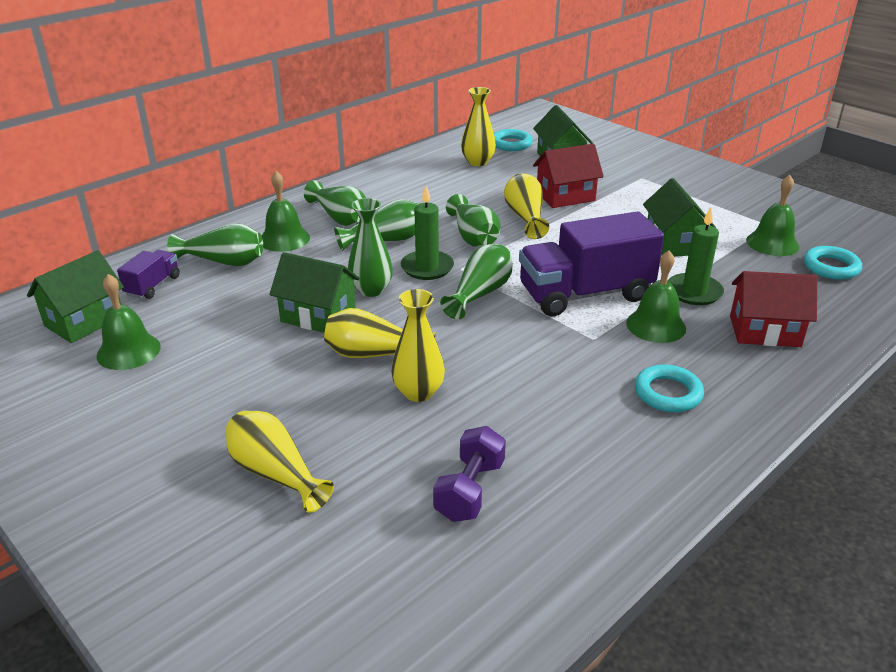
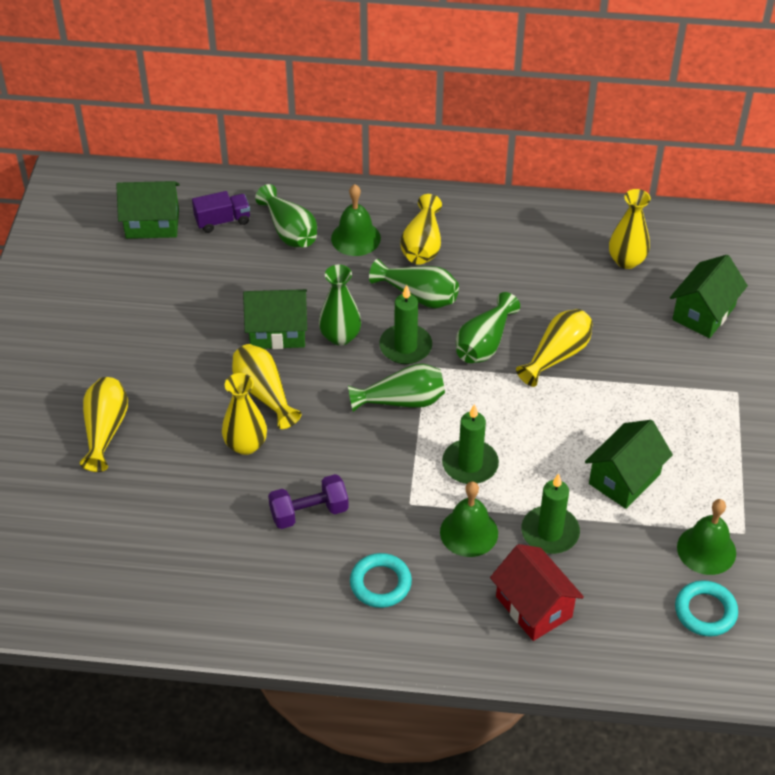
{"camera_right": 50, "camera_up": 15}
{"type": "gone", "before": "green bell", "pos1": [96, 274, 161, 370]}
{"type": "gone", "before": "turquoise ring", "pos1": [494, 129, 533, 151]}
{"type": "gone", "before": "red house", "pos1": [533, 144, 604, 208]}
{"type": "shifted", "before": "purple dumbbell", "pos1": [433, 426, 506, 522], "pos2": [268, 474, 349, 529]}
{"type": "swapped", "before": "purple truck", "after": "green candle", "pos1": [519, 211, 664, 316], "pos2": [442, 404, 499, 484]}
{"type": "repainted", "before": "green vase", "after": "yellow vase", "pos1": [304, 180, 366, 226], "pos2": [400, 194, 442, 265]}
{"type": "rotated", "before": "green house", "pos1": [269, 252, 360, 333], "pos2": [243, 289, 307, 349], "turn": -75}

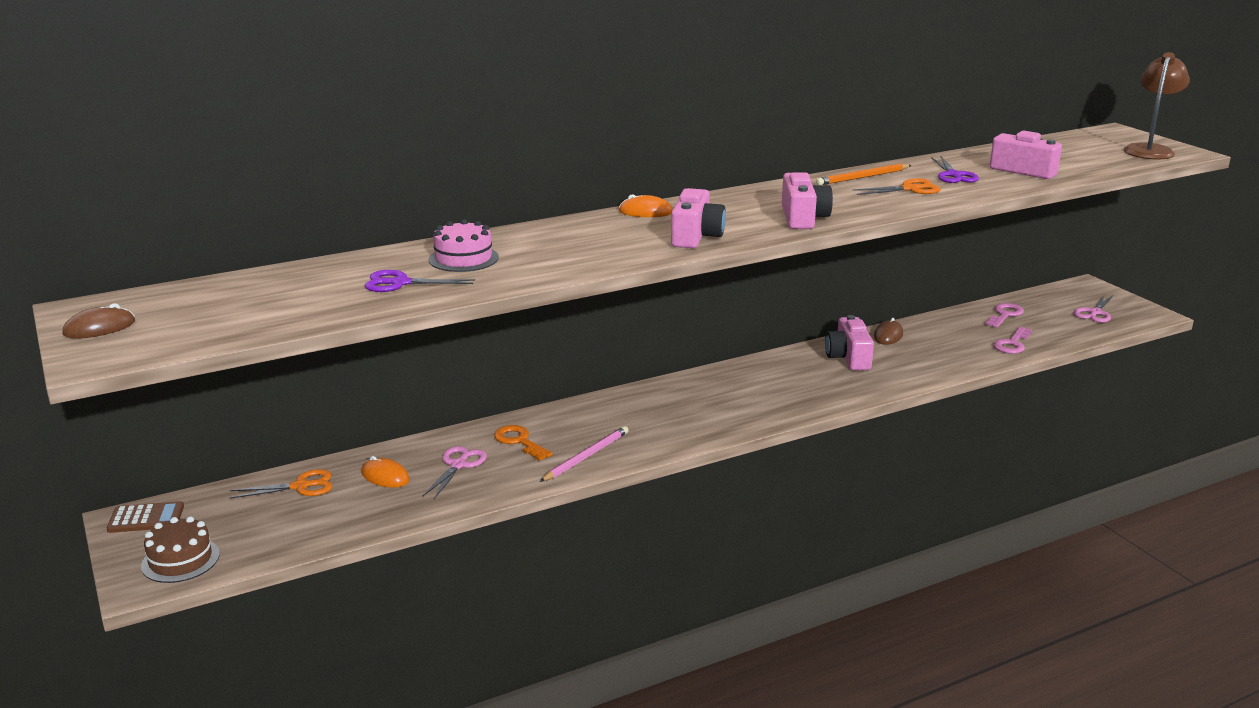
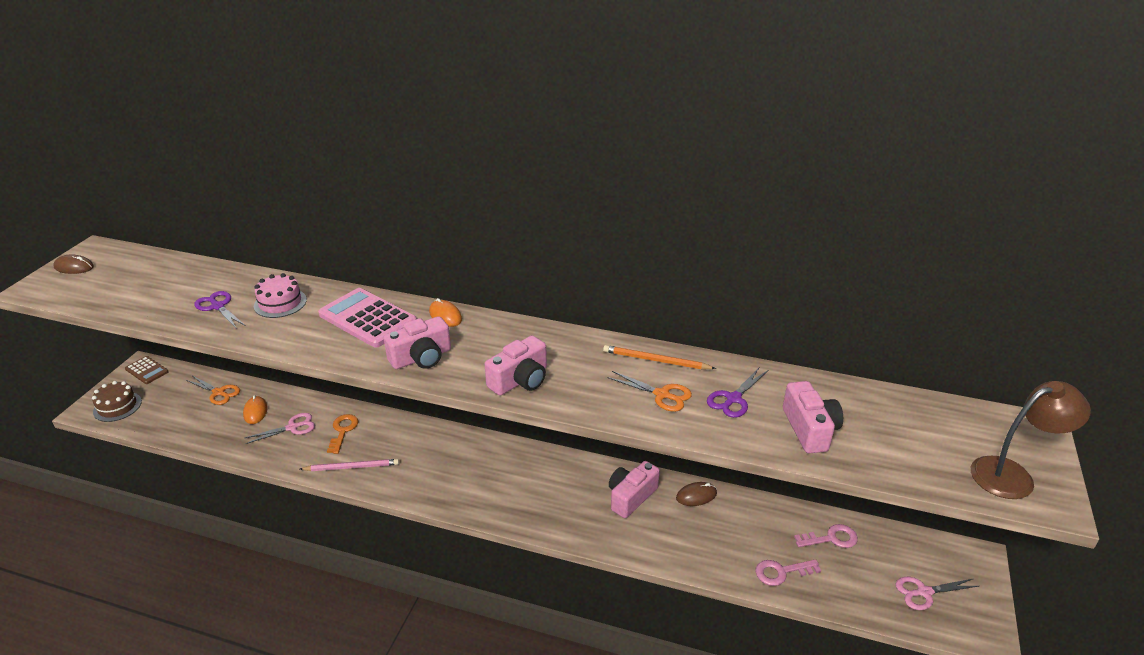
{"camera_right": 45, "camera_up": 10}
{"type": "new", "after": "pink calculator", "pos2": [318, 288, 417, 348]}

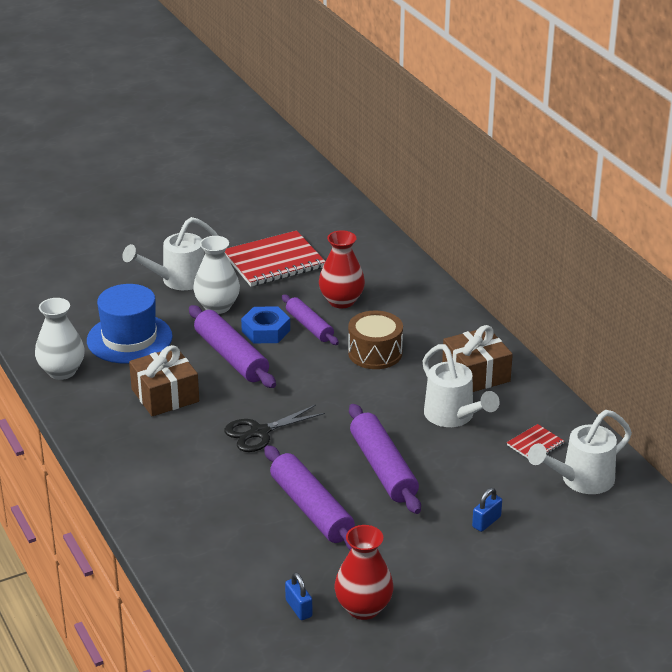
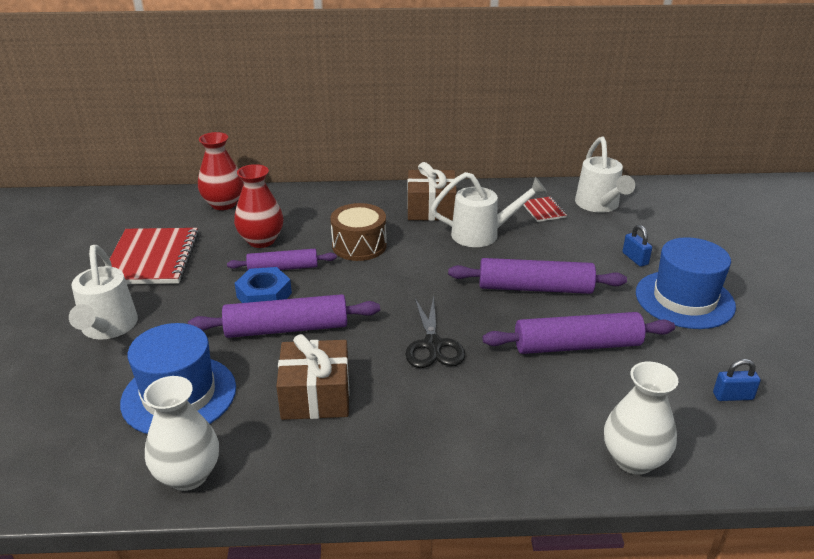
{"camera_right": -65, "camera_up": 0}
{"type": "new", "after": "blue hat", "pos2": [636, 237, 736, 329]}
{"type": "shifted", "before": "white vase", "pos1": [193, 236, 240, 314], "pos2": [604, 362, 679, 475]}
{"type": "shifted", "before": "red vase", "pos1": [334, 525, 394, 620], "pos2": [198, 132, 243, 210]}

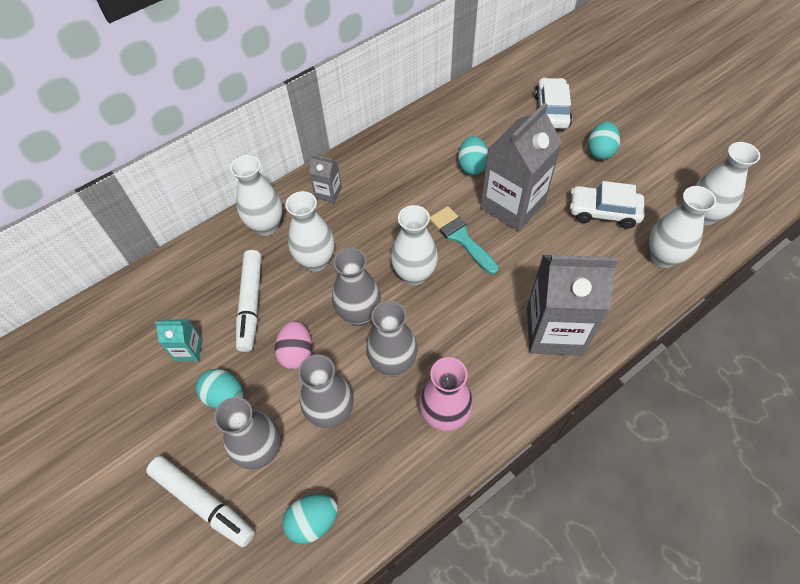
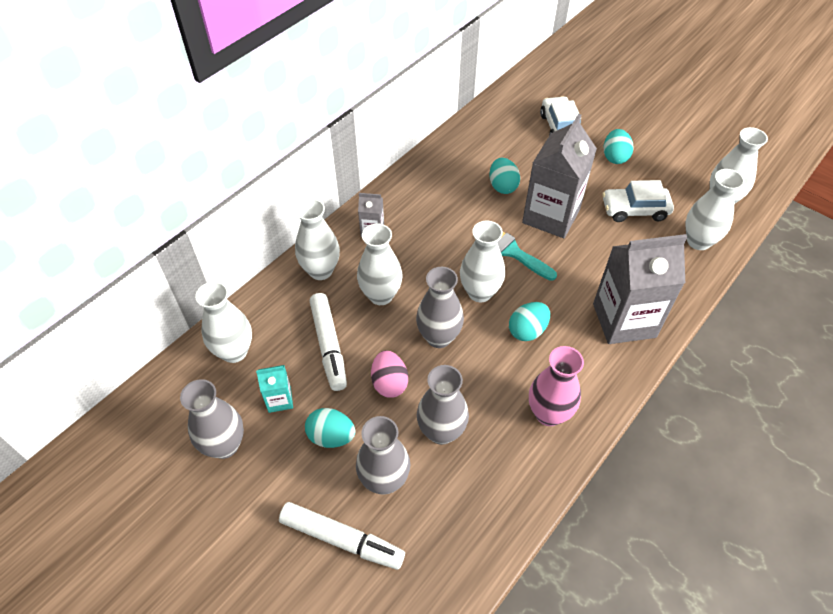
{"camera_right": -15, "camera_up": -5}
{"type": "new", "after": "white vase", "pos2": [195, 281, 252, 363]}
{"type": "shifted", "before": "turquoise egg", "pos1": [282, 494, 338, 544], "pos2": [509, 302, 550, 341]}
{"type": "shifted", "before": "grey vase", "pos1": [366, 301, 418, 377], "pos2": [180, 379, 244, 459]}

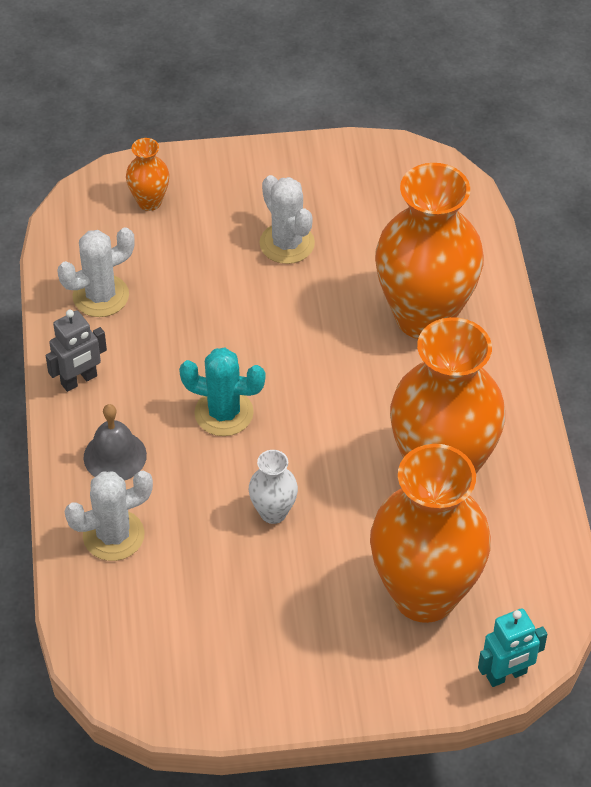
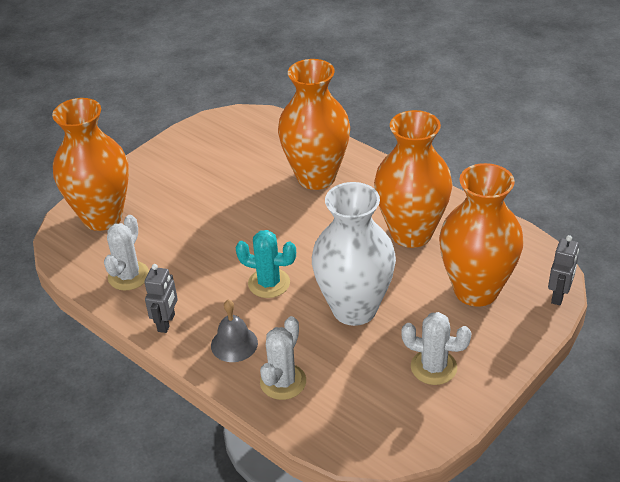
{"camera_right": -40, "camera_up": -10}
{"type": "shifted", "before": "white cactus", "pos1": [259, 175, 315, 264], "pos2": [401, 312, 472, 385]}
{"type": "repainted", "before": "turquoise robot", "after": "grey robot", "pos1": [478, 608, 547, 687], "pos2": [548, 235, 579, 305]}
{"type": "rotated", "before": "turquoise cactus", "pos1": [179, 348, 265, 436], "pos2": [235, 230, 296, 298], "turn": 45}
{"type": "scaled", "before": "orange vase", "pos1": [126, 138, 170, 211], "pos2": [52, 98, 129, 231], "scale": 2.32}
{"type": "scaled", "before": "white vase", "pos1": [249, 450, 298, 524], "pos2": [312, 182, 396, 326], "scale": 2.32}

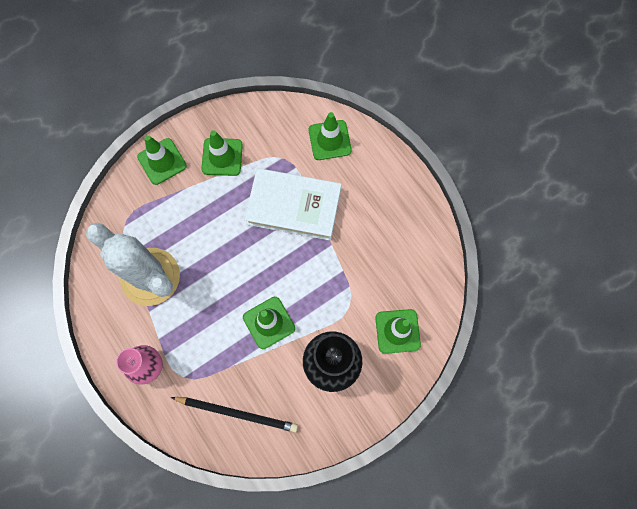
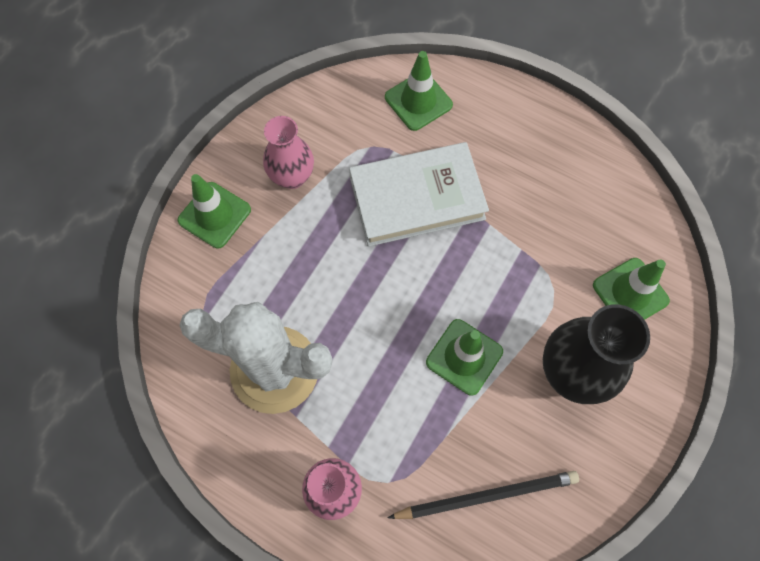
{"camera_right": -25, "camera_up": -5}
{"type": "swapped", "before": "green traffic cone", "after": "pink vase", "pos1": [201, 130, 243, 176], "pos2": [263, 116, 314, 189]}

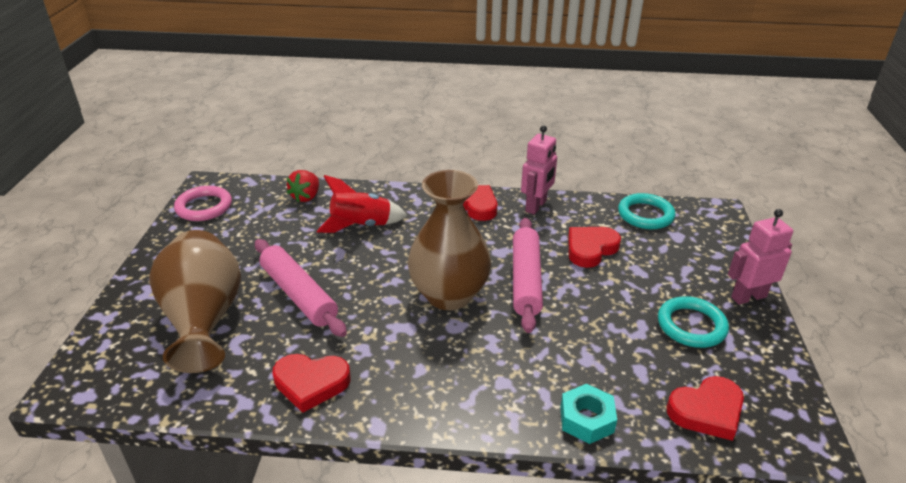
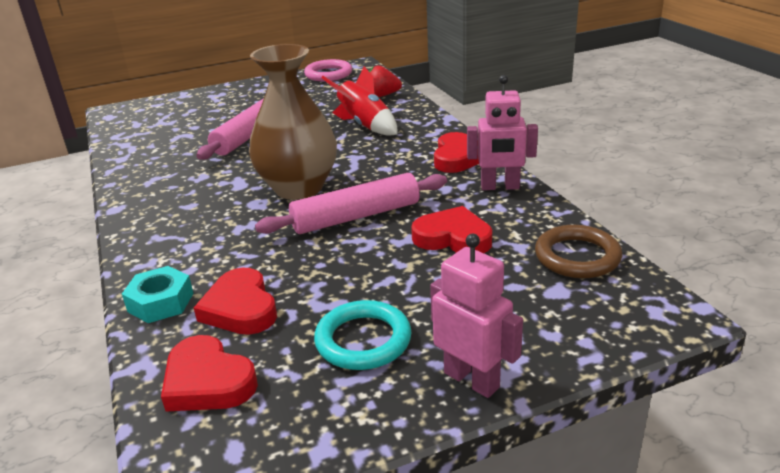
{"camera_right": 65, "camera_up": -5}
{"type": "gone", "before": "brown vase", "pos1": [149, 230, 241, 373]}
{"type": "shifted", "before": "red heart", "pos1": [272, 354, 351, 413], "pos2": [194, 268, 277, 335]}
{"type": "repainted", "before": "turquoise ring", "after": "brown ring", "pos1": [618, 193, 675, 229], "pos2": [535, 225, 622, 278]}

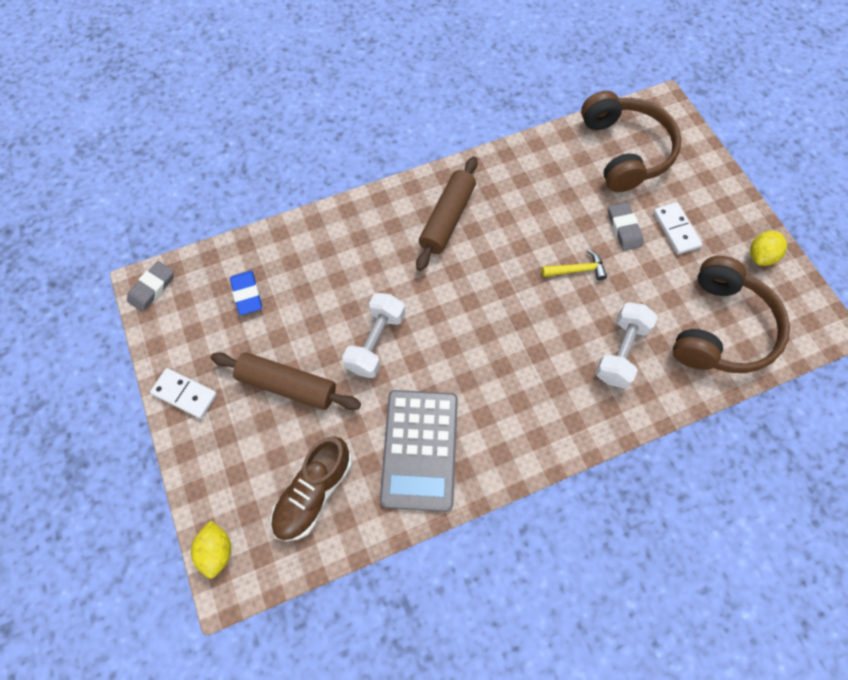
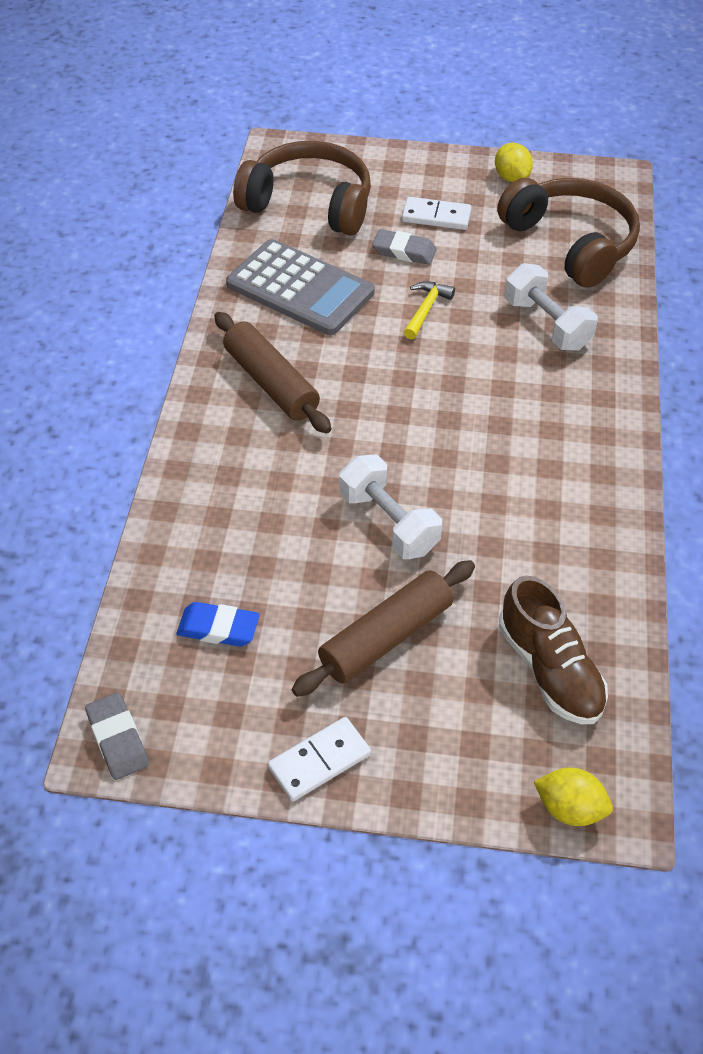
{"camera_right": -60, "camera_up": -15}
{"type": "shifted", "before": "grey calculator", "pos1": [380, 390, 458, 512], "pos2": [226, 239, 375, 335]}

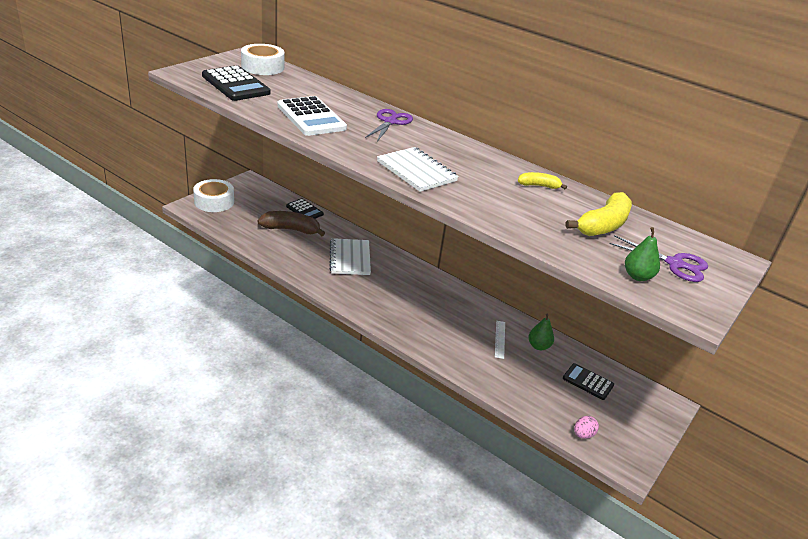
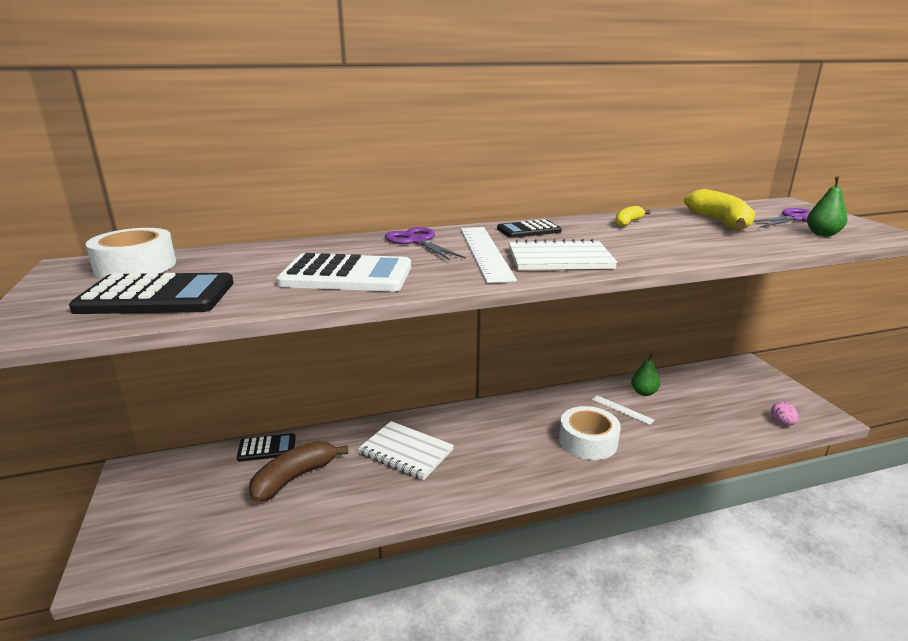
{"camera_right": -50, "camera_up": -10}
{"type": "new", "after": "white ruler", "pos2": [461, 227, 517, 283]}
{"type": "shifted", "before": "white tape", "pos1": [193, 179, 234, 212], "pos2": [559, 406, 621, 460]}
{"type": "shifted", "before": "black calculator", "pos1": [563, 363, 614, 400], "pos2": [497, 219, 562, 238]}

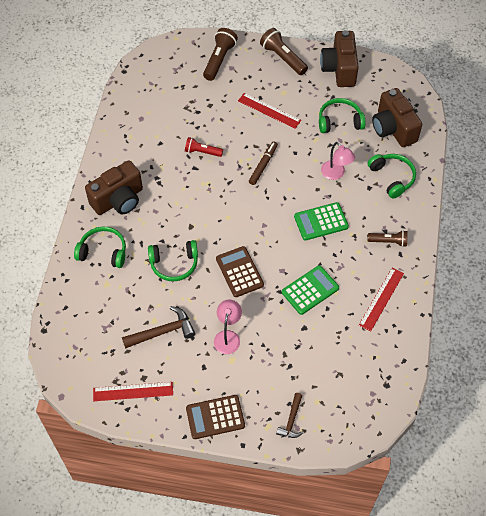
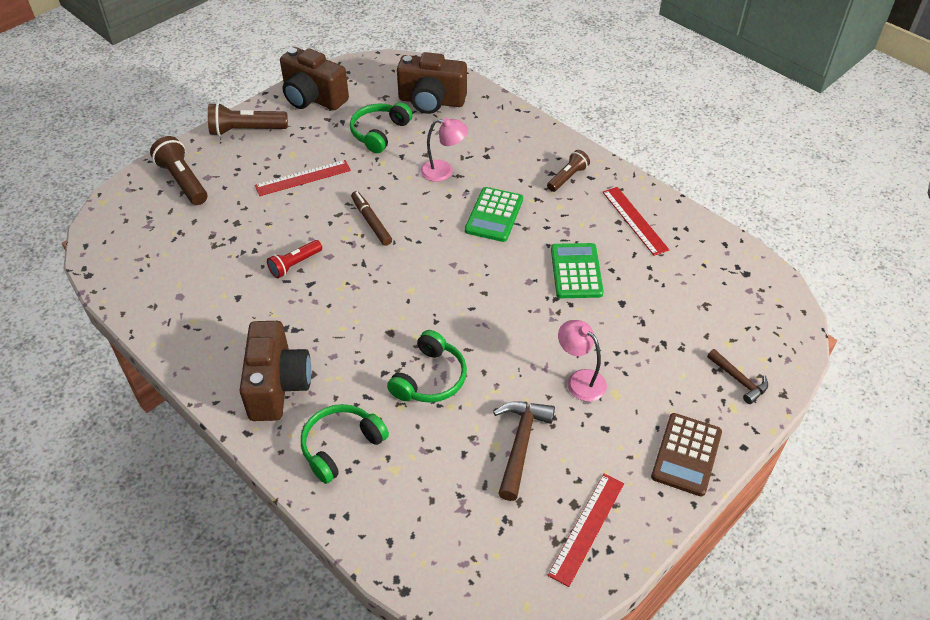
{"camera_right": -55, "camera_up": -10}
{"type": "gone", "before": "brown calculator", "pos1": [216, 246, 264, 297]}
{"type": "gone", "before": "green headphones", "pos1": [367, 154, 416, 199]}

